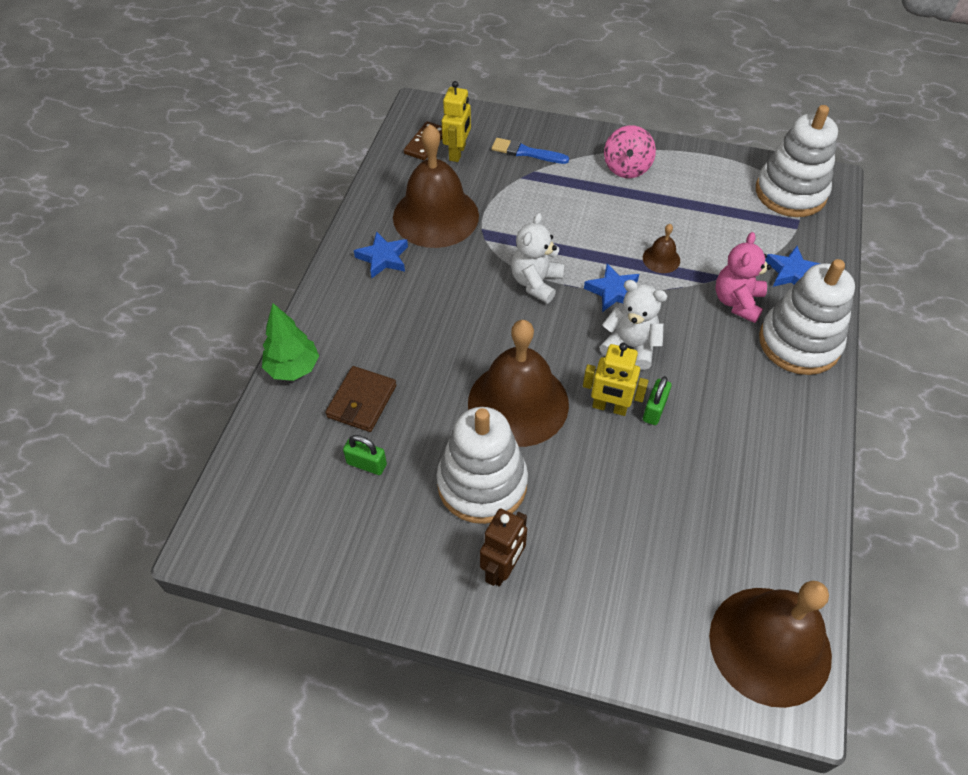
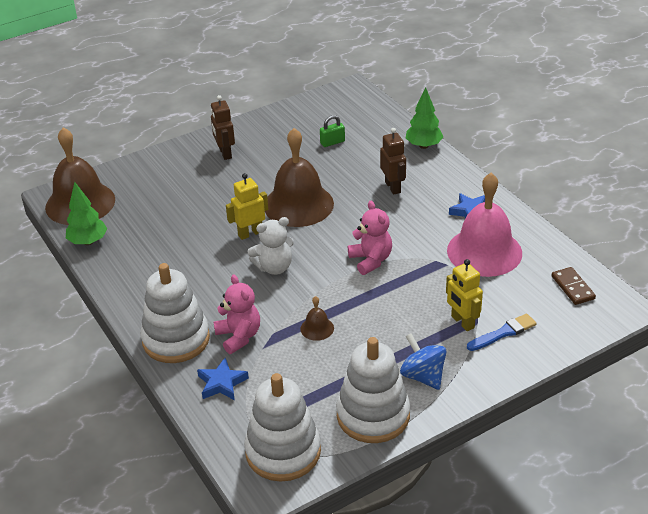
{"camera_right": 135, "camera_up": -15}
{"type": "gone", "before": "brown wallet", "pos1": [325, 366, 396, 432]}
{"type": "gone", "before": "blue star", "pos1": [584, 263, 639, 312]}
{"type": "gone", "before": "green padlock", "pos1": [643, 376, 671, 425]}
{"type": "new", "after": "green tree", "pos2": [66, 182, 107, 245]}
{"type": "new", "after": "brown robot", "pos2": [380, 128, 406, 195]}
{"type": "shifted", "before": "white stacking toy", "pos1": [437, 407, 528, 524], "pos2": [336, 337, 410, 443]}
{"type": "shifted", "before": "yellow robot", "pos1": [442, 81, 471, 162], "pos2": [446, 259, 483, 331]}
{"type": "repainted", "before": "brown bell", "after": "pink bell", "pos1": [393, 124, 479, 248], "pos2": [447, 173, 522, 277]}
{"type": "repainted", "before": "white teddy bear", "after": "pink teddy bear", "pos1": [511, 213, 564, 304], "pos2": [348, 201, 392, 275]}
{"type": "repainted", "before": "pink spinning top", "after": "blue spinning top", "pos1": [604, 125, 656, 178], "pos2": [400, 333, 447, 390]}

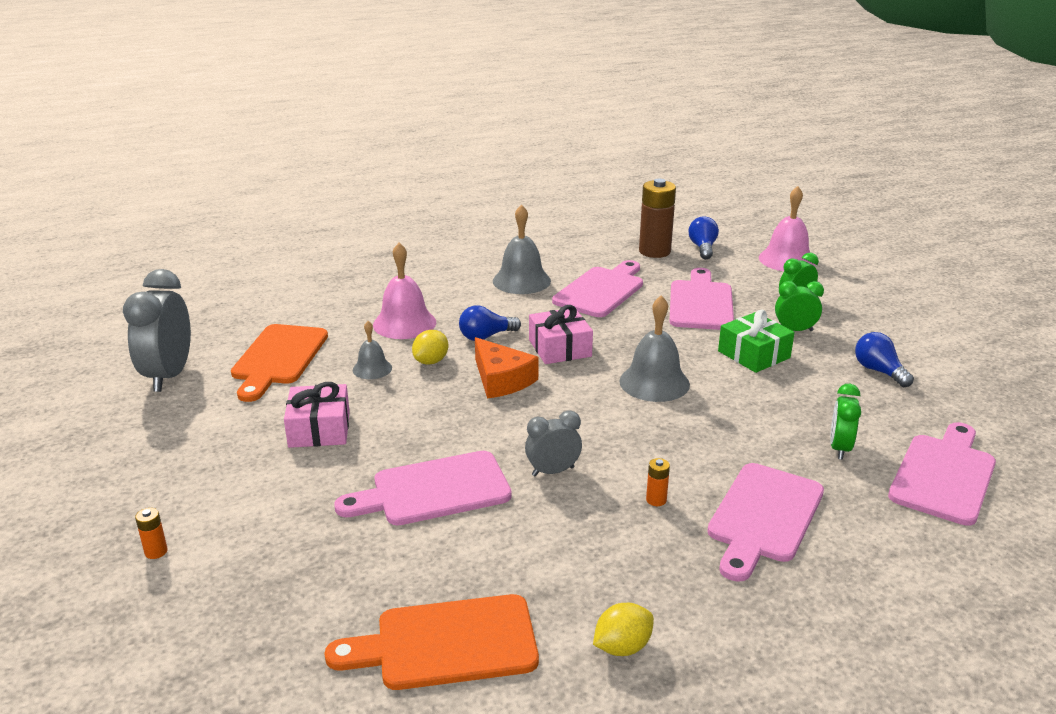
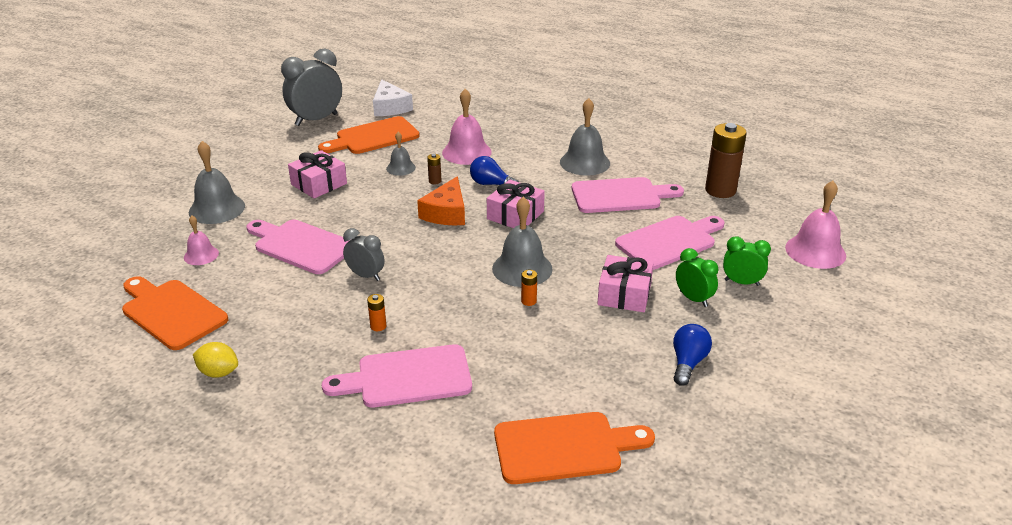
{"camera_right": 50, "camera_up": 5}
{"type": "gone", "before": "blue light bulb", "pos1": [689, 216, 719, 259]}
{"type": "gone", "before": "green clock", "pos1": [830, 384, 861, 459]}
{"type": "new", "after": "pink bell", "pos2": [184, 216, 219, 265]}
{"type": "new", "after": "grey bell", "pos2": [189, 141, 245, 224]}
{"type": "new", "after": "white cheese", "pos2": [373, 79, 413, 116]}
{"type": "shifted", "before": "orange battery", "pos1": [135, 508, 168, 559], "pos2": [521, 270, 537, 306]}
{"type": "swapped", "before": "yellow lemon", "after": "brown battery", "pos1": [412, 330, 448, 365], "pos2": [427, 154, 441, 184]}
{"type": "repainted", "before": "green gift", "after": "pink gift", "pos1": [718, 310, 795, 373], "pos2": [597, 255, 654, 312]}
{"type": "repainted", "before": "pink cutting board", "after": "orange cutting board", "pos1": [888, 422, 996, 526], "pos2": [494, 412, 655, 484]}

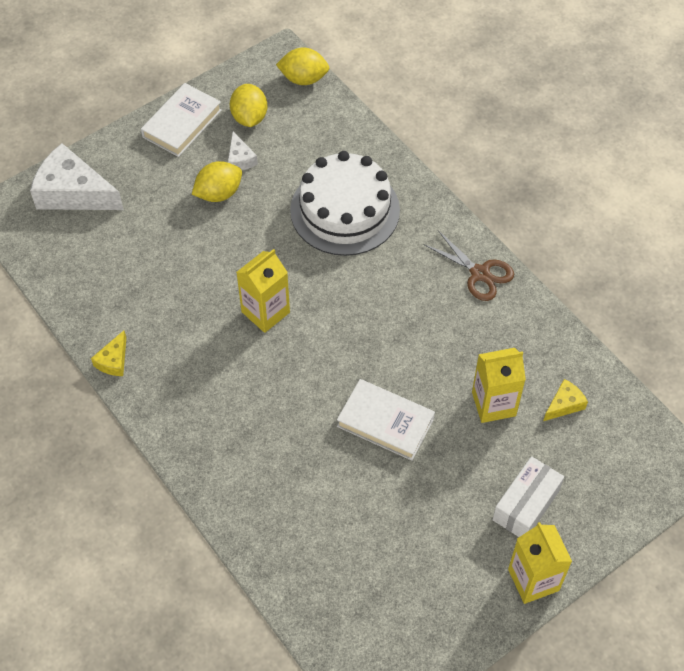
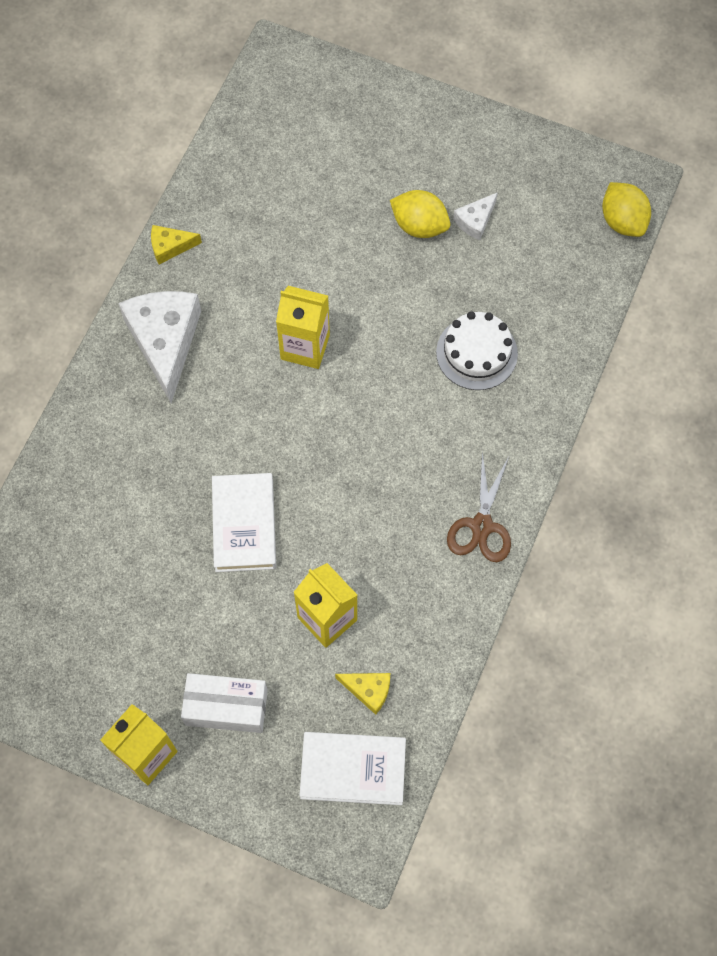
{"camera_right": 60, "camera_up": 10}
{"type": "gone", "before": "yellow lemon", "pos1": [230, 84, 267, 127]}
{"type": "shifted", "before": "white cheese", "pos1": [30, 143, 124, 210], "pos2": [118, 291, 201, 404]}
{"type": "shifted", "before": "white book", "pos1": [141, 83, 222, 157], "pos2": [299, 732, 406, 805]}
{"type": "scaled", "before": "white cake", "pos1": [290, 151, 400, 256], "pos2": [436, 311, 518, 390], "scale": 0.61}

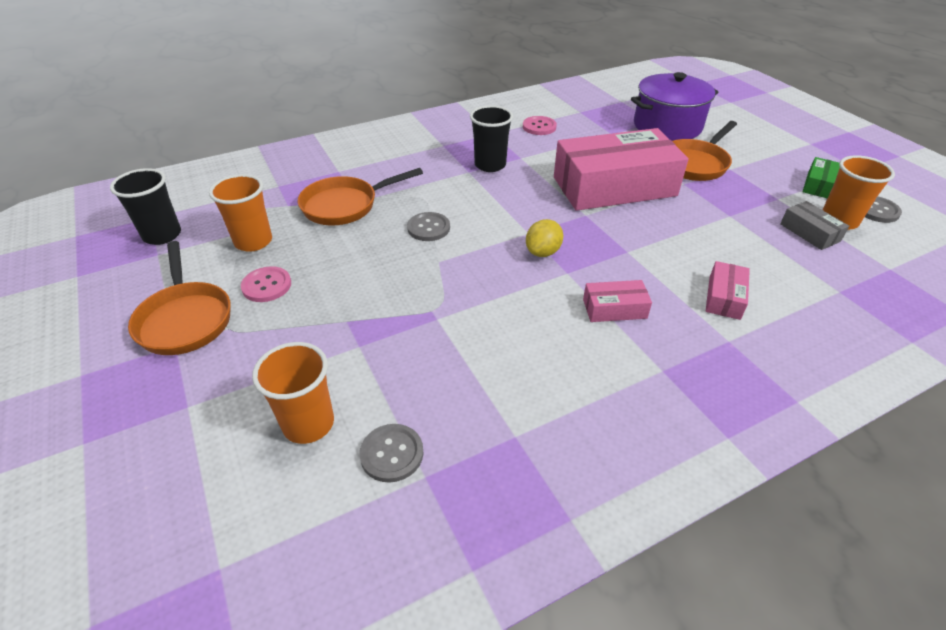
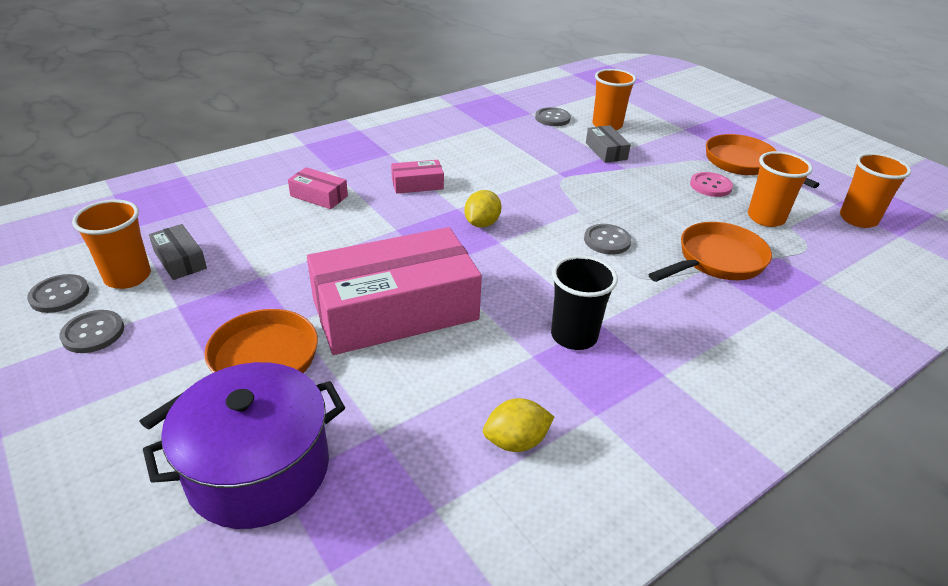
{"camera_right": 170, "camera_up": -5}
{"type": "new", "after": "grey box", "pos2": [586, 125, 631, 163]}
{"type": "swapped", "before": "pink button", "after": "yellow lemon", "pos1": [523, 116, 557, 135], "pos2": [483, 398, 554, 452]}
{"type": "swapped", "before": "green box", "after": "grey button", "pos1": [802, 157, 840, 198], "pos2": [59, 310, 124, 353]}
{"type": "repainted", "before": "black cup", "after": "orange cup", "pos1": [110, 168, 181, 245], "pos2": [840, 153, 911, 228]}
{"type": "rotated", "before": "pink box", "pos1": [706, 261, 750, 320], "pos2": [288, 167, 348, 209], "turn": -75}

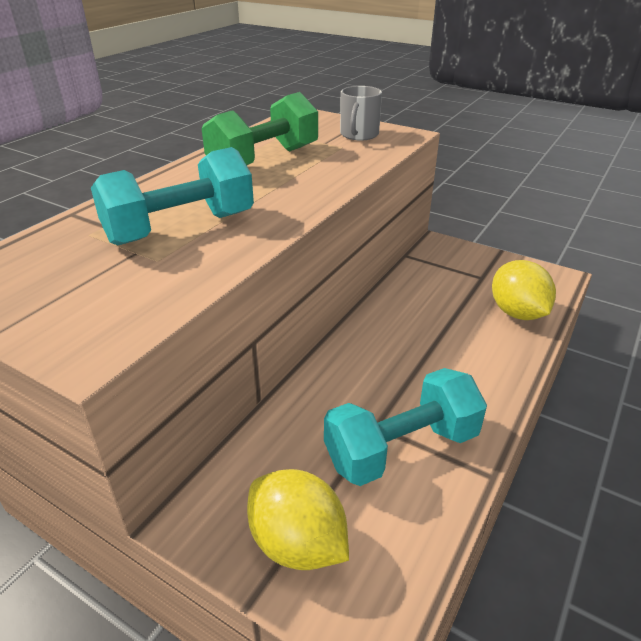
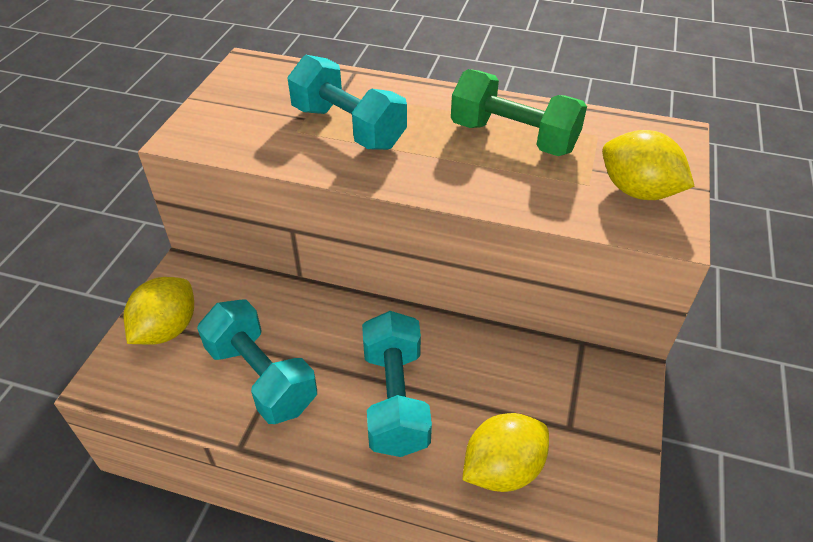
{"camera_right": 75, "camera_up": 10}
{"type": "new", "after": "turquoise dumbbell", "pos2": [362, 311, 432, 457]}
{"type": "swapped", "before": "grey mug", "after": "yellow lemon", "pos1": [340, 86, 382, 141], "pos2": [602, 130, 695, 200]}

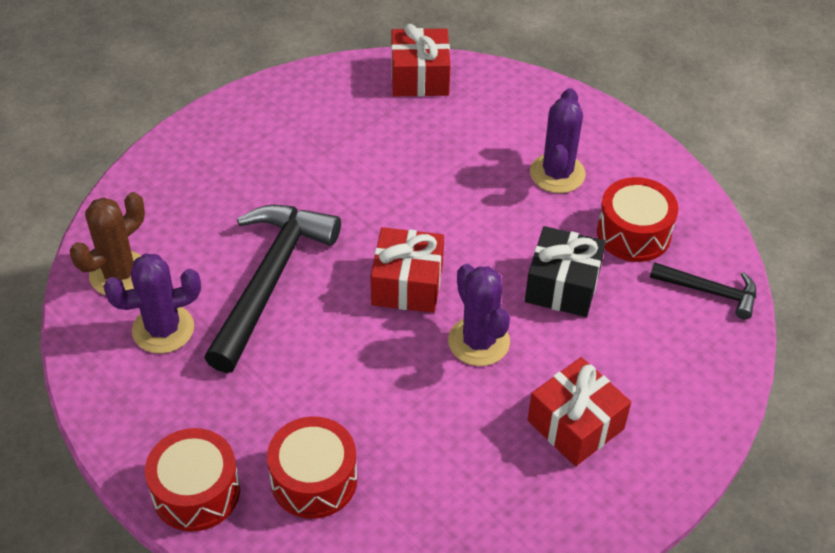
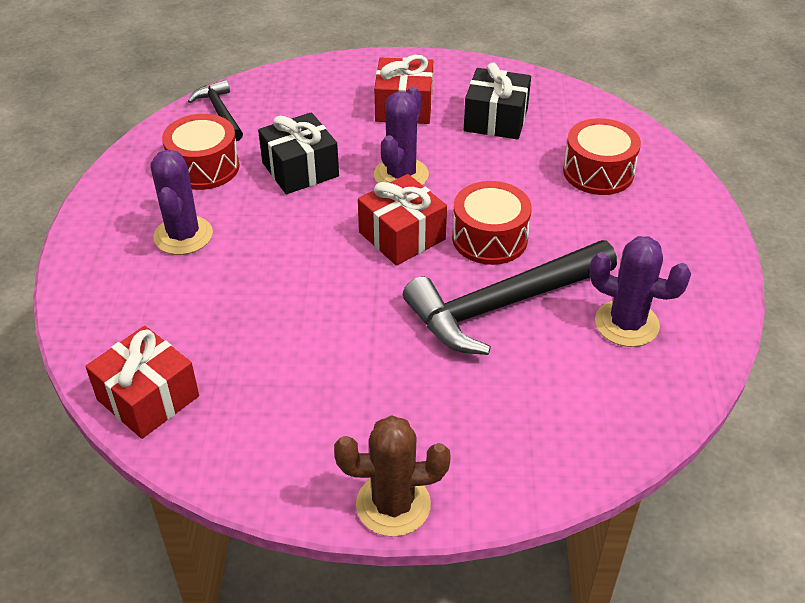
{"camera_right": -135, "camera_up": -5}
{"type": "new", "after": "black gift", "pos2": [464, 63, 531, 140]}
{"type": "shifted", "before": "brown cactus", "pos1": [70, 192, 145, 295], "pos2": [334, 415, 451, 537]}
{"type": "shifted", "before": "red drum", "pos1": [145, 428, 240, 531], "pos2": [452, 181, 532, 265]}
{"type": "rotated", "before": "purple cactus", "pos1": [530, 88, 585, 193], "pos2": [151, 150, 213, 255], "turn": -60}

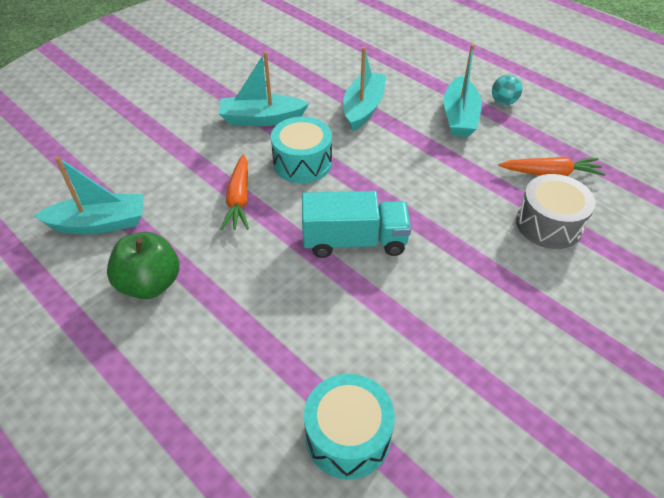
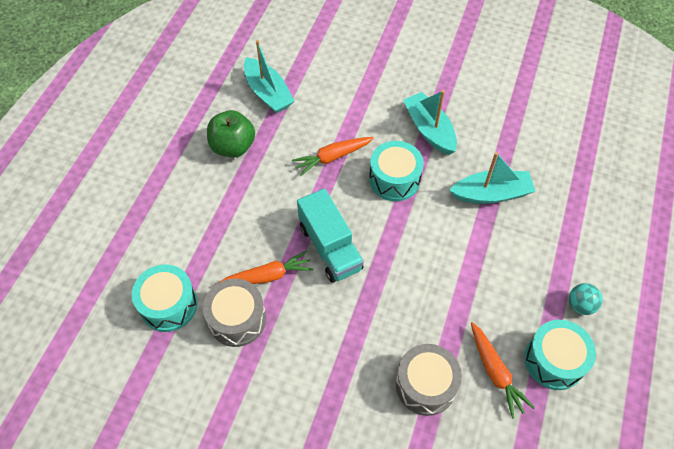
{"camera_right": 65, "camera_up": 10}
{"type": "gone", "before": "turquoise boat", "pos1": [444, 44, 482, 137]}
{"type": "new", "after": "grey drum", "pos2": [203, 279, 266, 347]}
{"type": "new", "after": "orange carrot", "pos2": [217, 250, 313, 284]}
{"type": "new", "after": "turquoise drum", "pos2": [524, 320, 596, 390]}

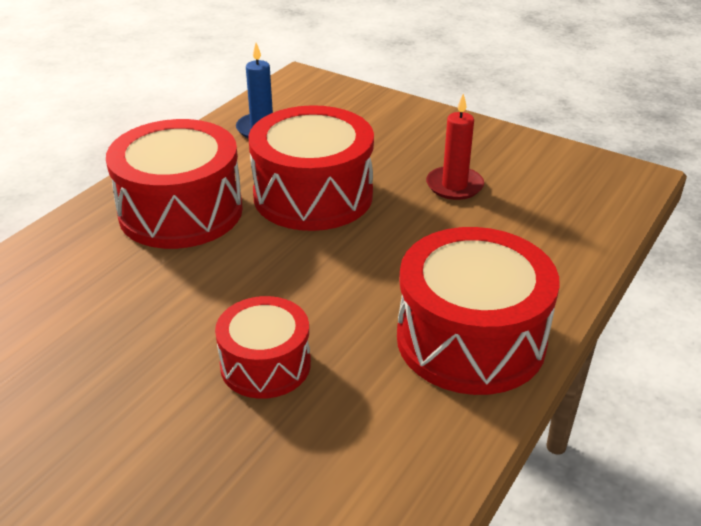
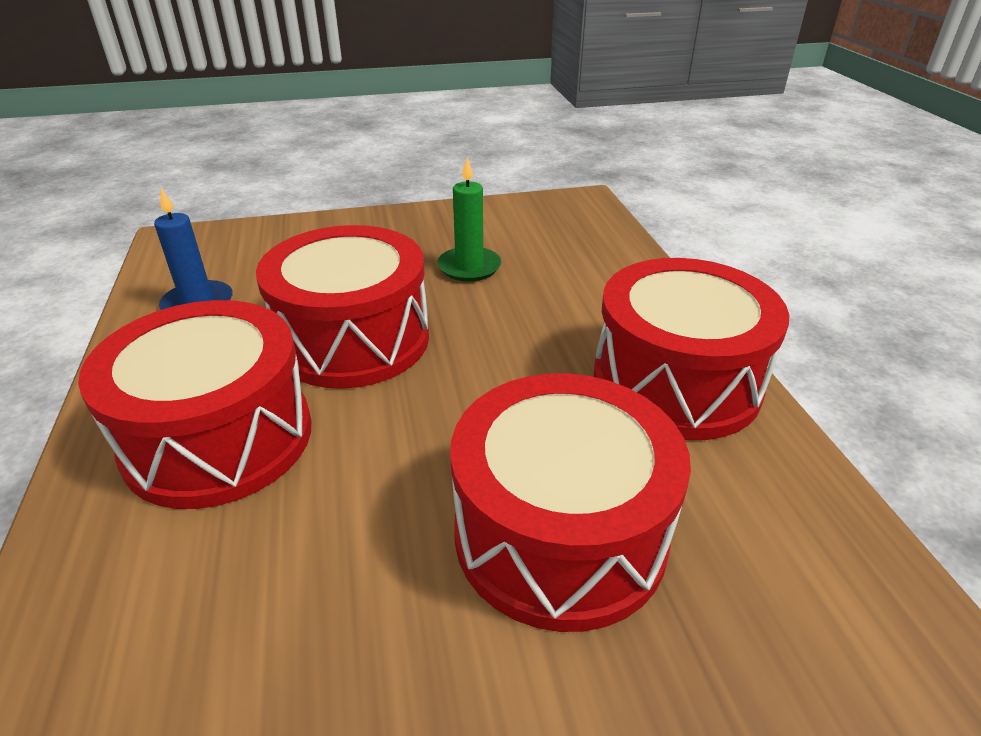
{"camera_right": -45, "camera_up": 0}
{"type": "repainted", "before": "red candle", "after": "green candle", "pos1": [426, 94, 484, 200], "pos2": [438, 158, 501, 282]}
{"type": "scaled", "before": "red drum", "pos1": [215, 296, 311, 399], "pos2": [450, 373, 691, 632], "scale": 1.7}

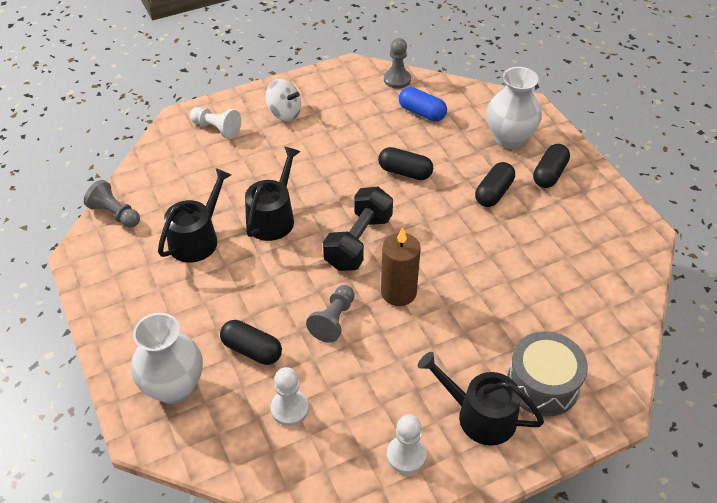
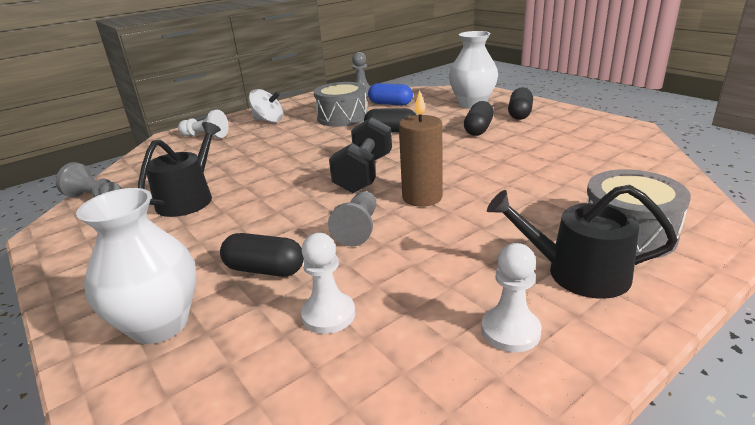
{"camera_right": -10, "camera_up": -20}
{"type": "gone", "before": "black watering can", "pos1": [245, 146, 301, 241]}
{"type": "new", "after": "grey drum", "pos2": [313, 82, 368, 127]}

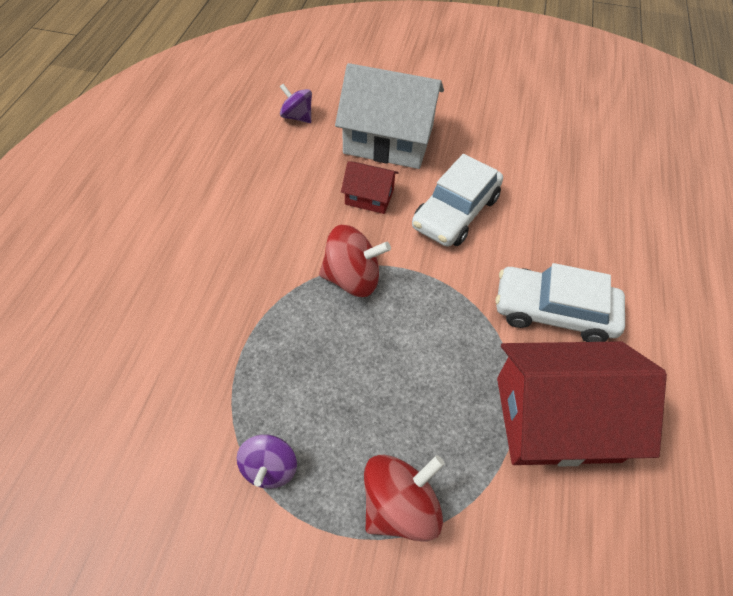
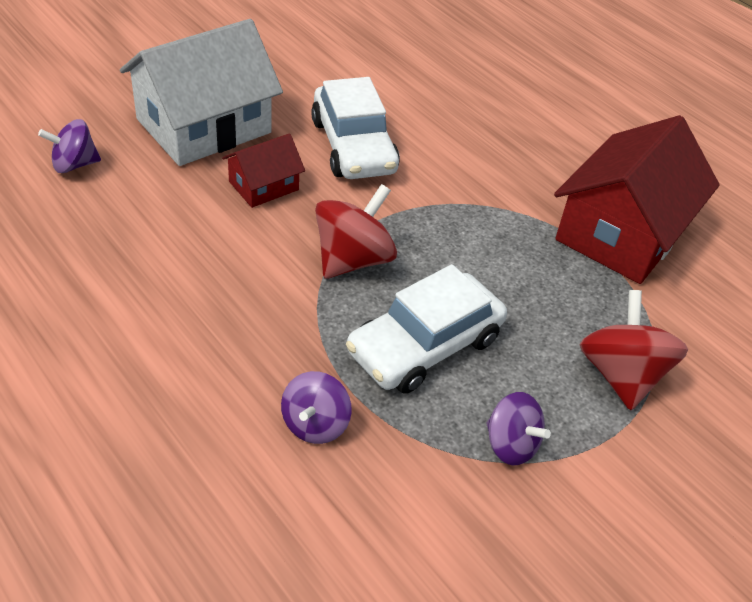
{"camera_right": -55, "camera_up": -10}
{"type": "new", "after": "purple spinning top", "pos2": [281, 371, 352, 444]}
{"type": "shifted", "before": "white car", "pos1": [495, 263, 625, 342], "pos2": [346, 264, 507, 394]}

